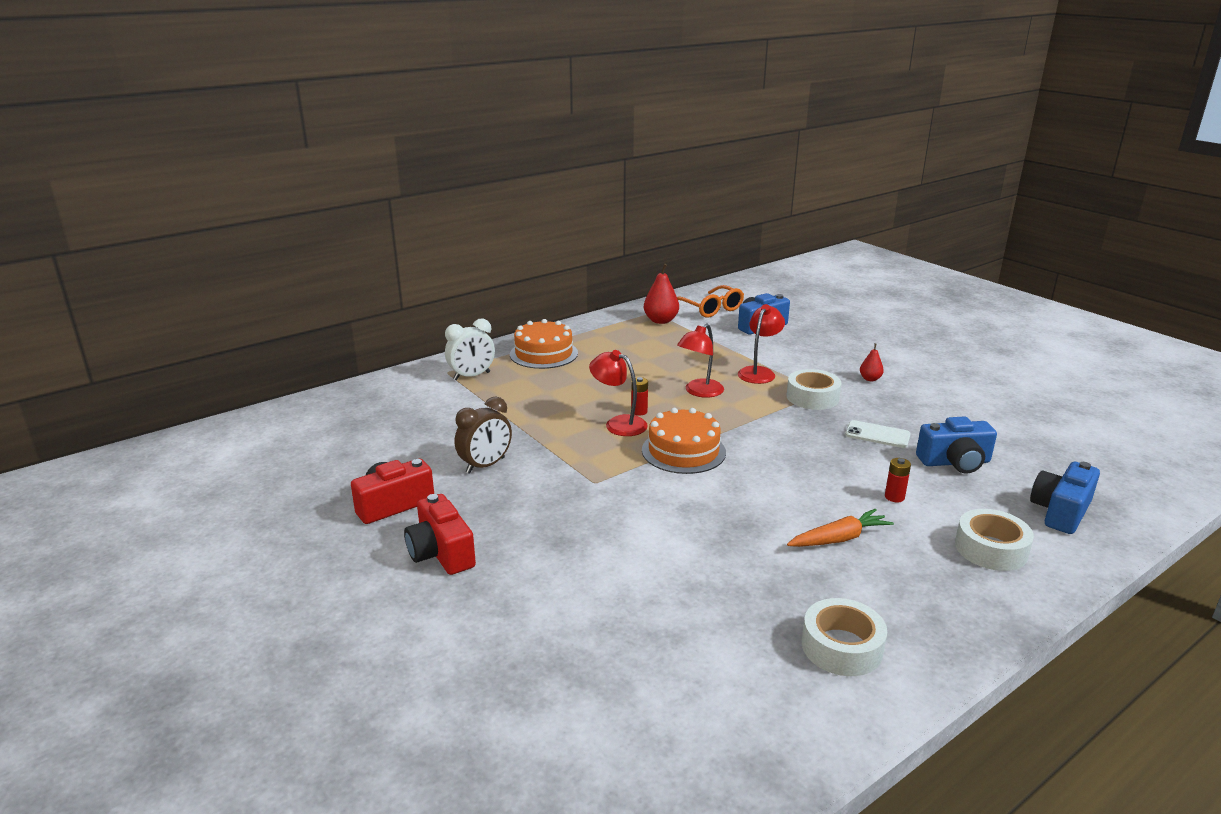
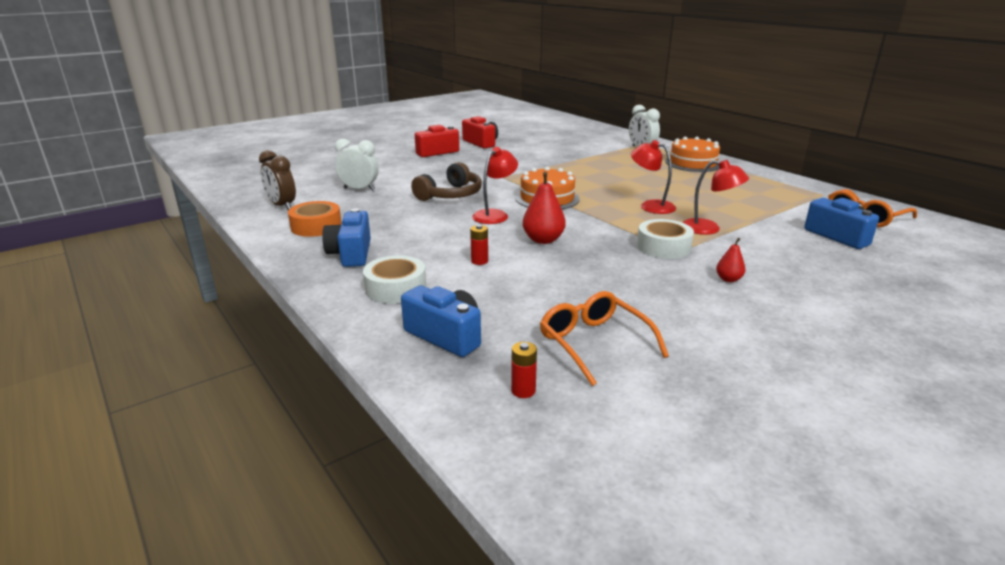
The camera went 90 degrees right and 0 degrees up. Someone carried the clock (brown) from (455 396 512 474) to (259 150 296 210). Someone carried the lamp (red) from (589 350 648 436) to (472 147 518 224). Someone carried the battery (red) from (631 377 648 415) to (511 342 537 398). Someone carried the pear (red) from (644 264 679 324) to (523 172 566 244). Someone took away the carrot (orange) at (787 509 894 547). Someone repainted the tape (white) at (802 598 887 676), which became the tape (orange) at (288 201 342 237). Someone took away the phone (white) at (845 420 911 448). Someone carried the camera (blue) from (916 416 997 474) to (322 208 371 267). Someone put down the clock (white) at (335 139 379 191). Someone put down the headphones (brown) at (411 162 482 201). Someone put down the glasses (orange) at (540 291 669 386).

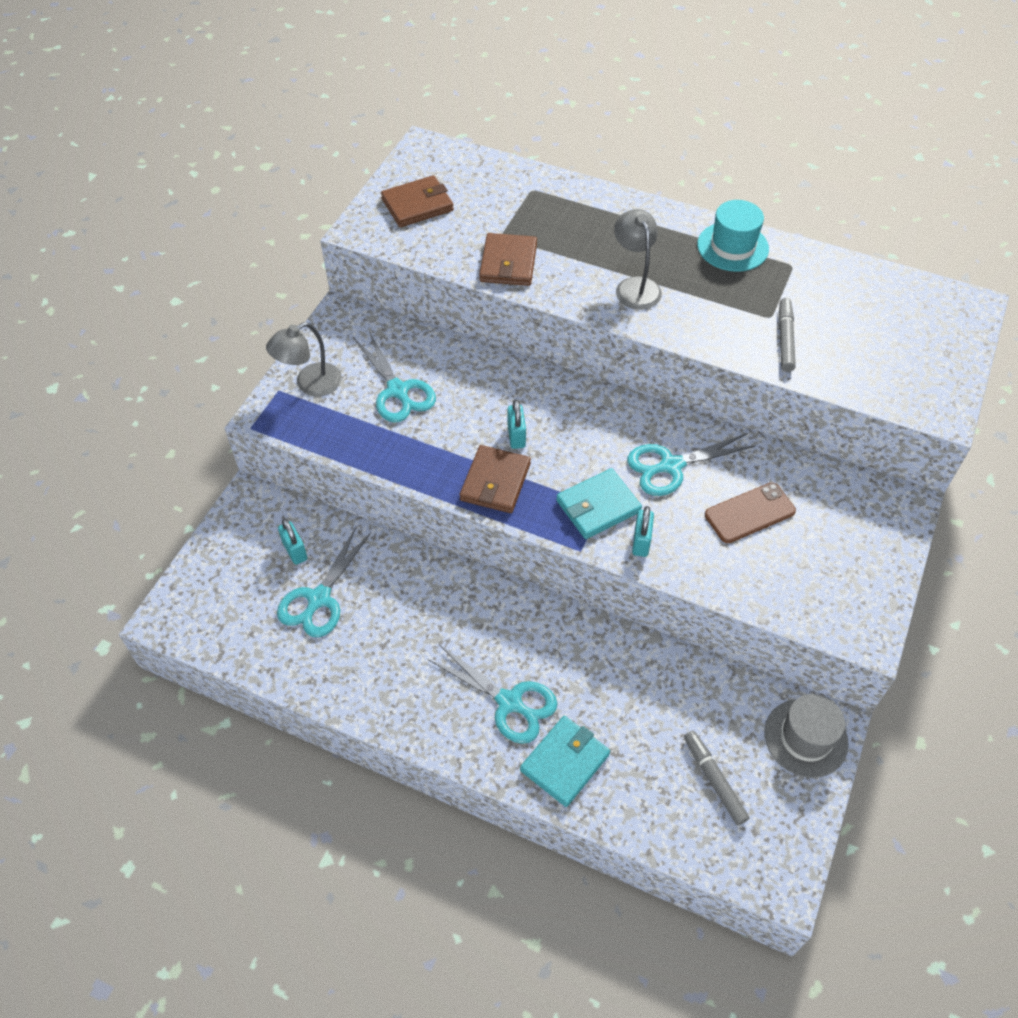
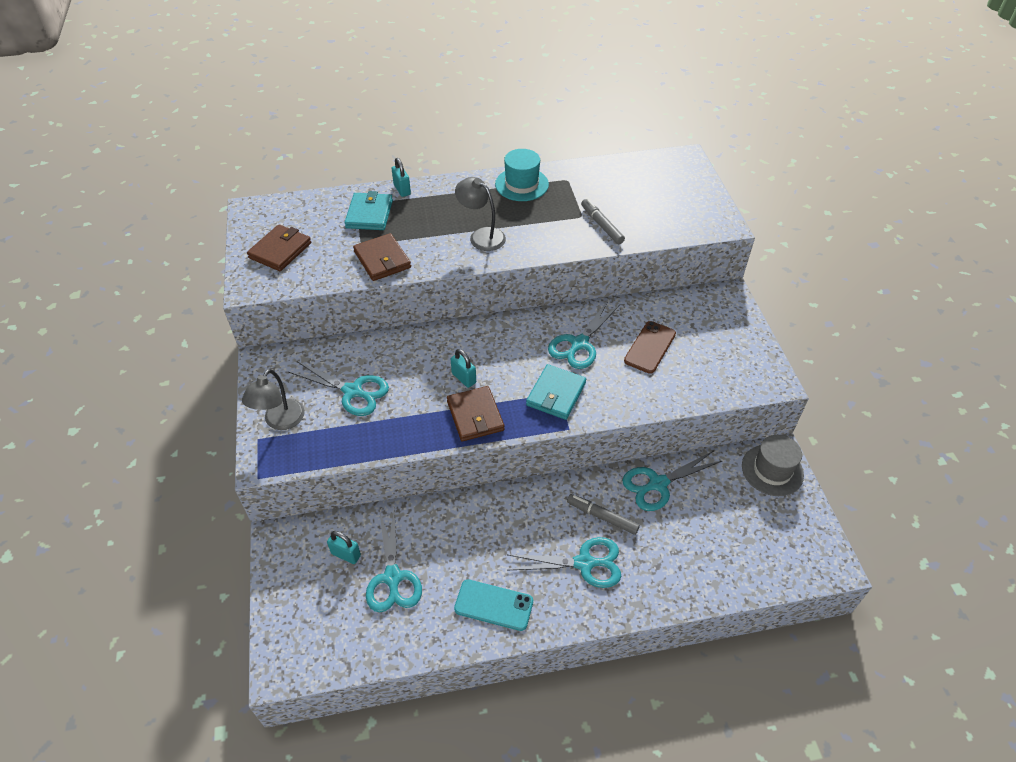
The camera went 35 degrees left and 5 degrees down. Someone carried the wallet (turquoise) from (520 716 610 807) to (344 191 393 230). Someone carried the padlock (turquoise) from (632 506 654 557) to (391 158 411 197). Someone carried the marker (grey) from (684 731 749 825) to (567 494 640 535). Someone put down the phone (turquoise) at (454 579 533 631). Someone put down the scissors (turquoise) at (622 451 722 511).

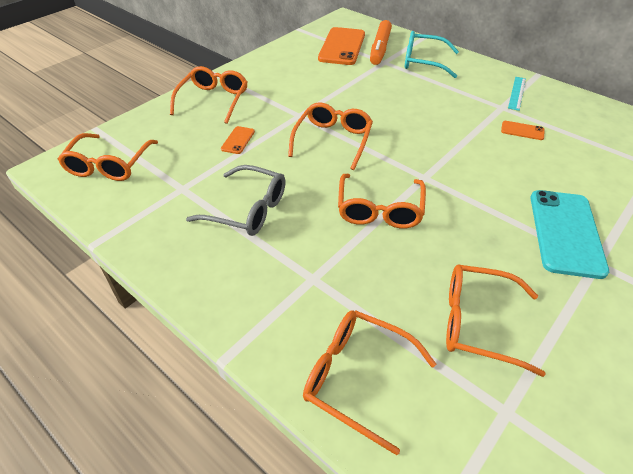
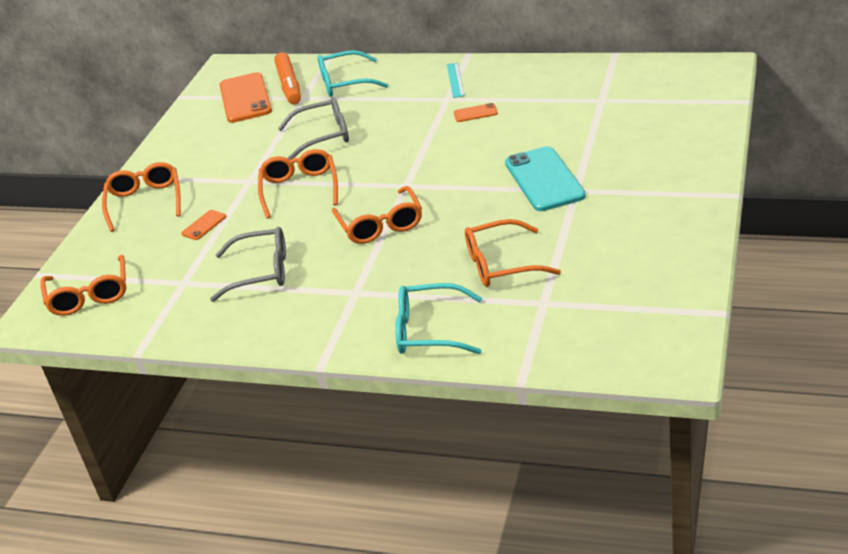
The camera went 20 degrees left and 10 degrees down. Someone rotated the phone (orange) at (221 126 255 154) by 45 degrees clockwise. Someone repainted the glasses (orange) at (303 310 436 455), which became the glasses (turquoise) at (395 283 482 354). Someone put down the glasses (grey) at (278 97 349 160).

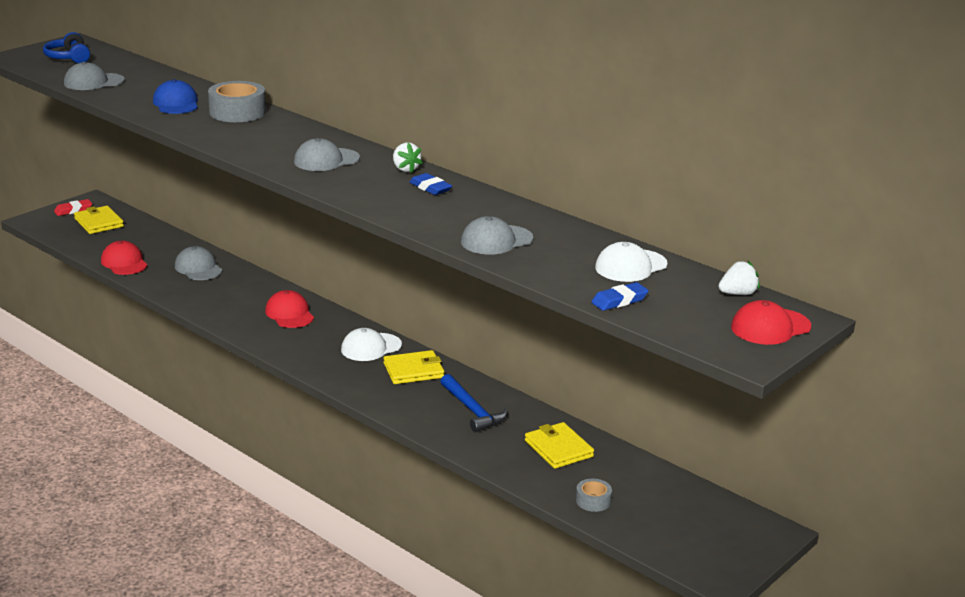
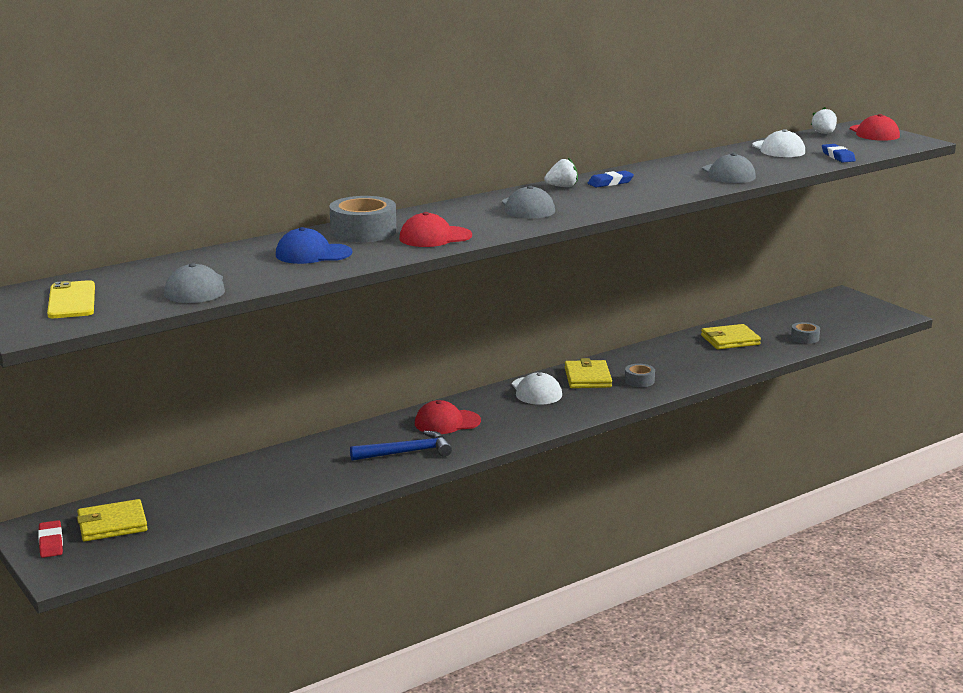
The camera went 75 degrees left and 5 degrees down. Someone swapped the headphones (blue) at (43 32 90 63) for the phone (yellow) at (47 280 95 318). Someone carried the cap (red) from (101 241 147 275) to (399 212 472 247). Someone took away the cap (grey) at (175 246 223 280). Someone carried the hammer (blue) from (440 374 508 432) to (350 431 452 461). Someone put down the tape (grey) at (625 364 655 387).

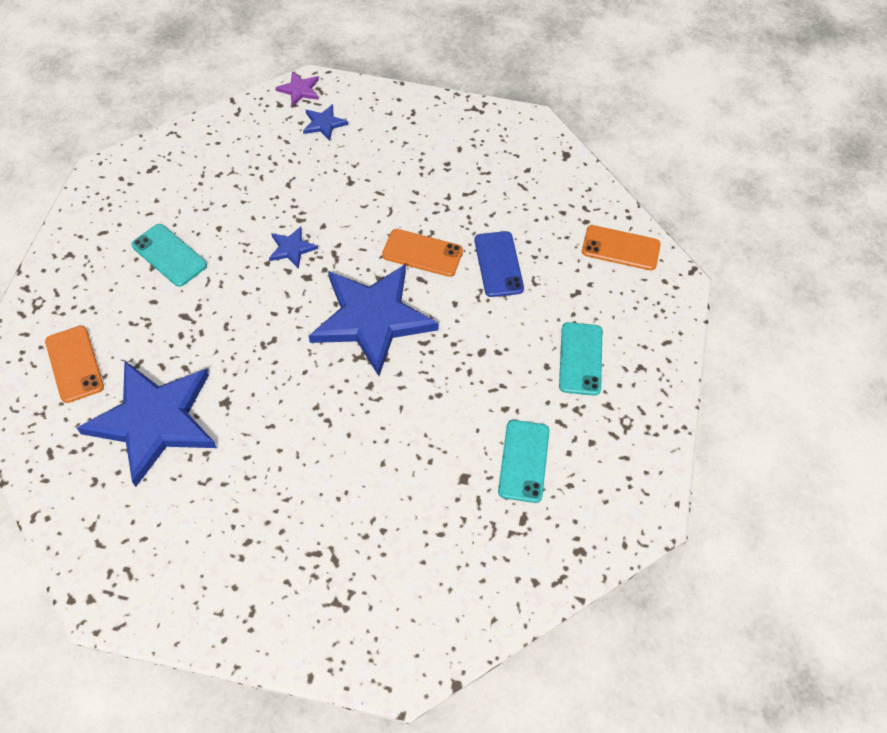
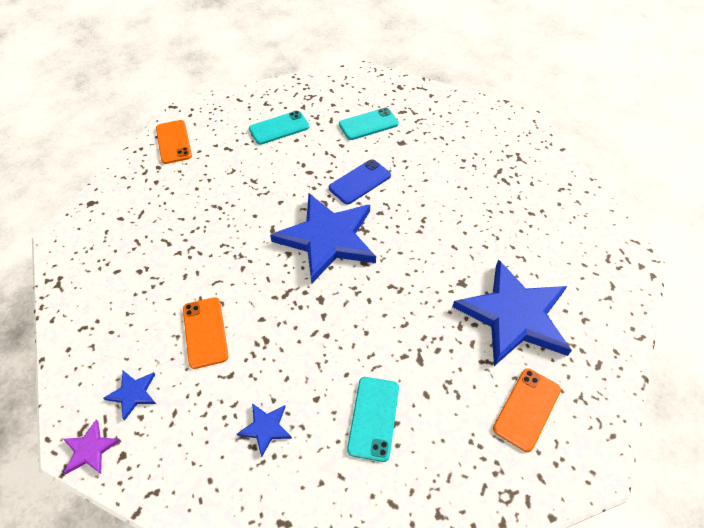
The camera went 120 degrees left and 5 degrees down. Someone carried the star (blue) from (269 226 318 269) to (237 403 292 457). Someone carried the phone (orange) from (382 229 463 277) to (183 297 229 369). Someone carried the phone (blue) from (474 231 524 297) to (329 159 391 204).

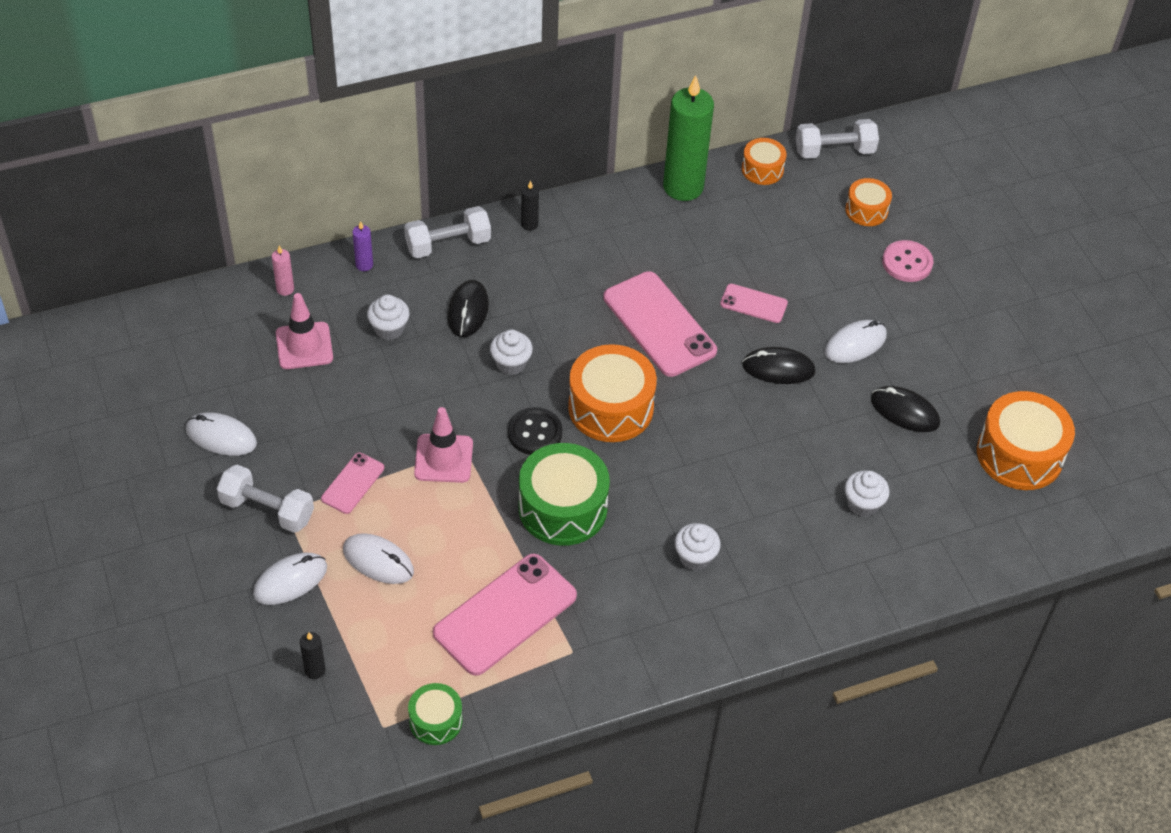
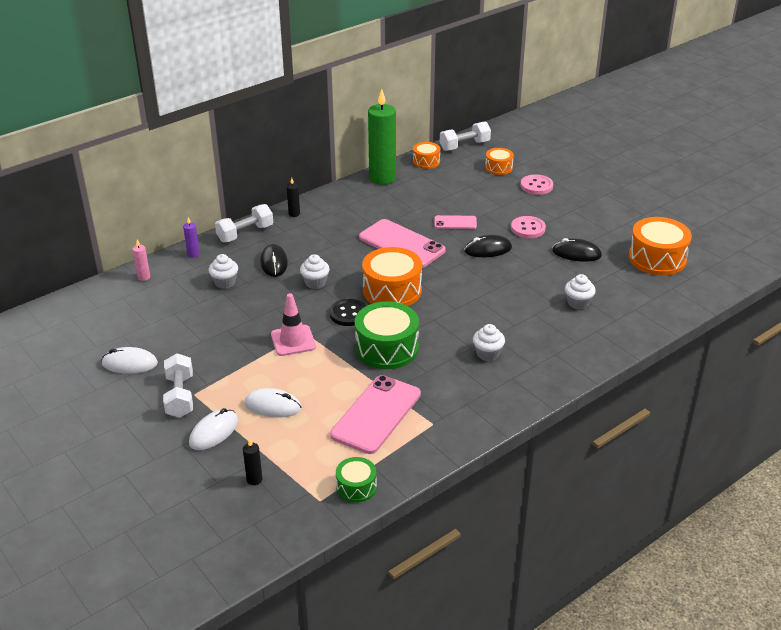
The camera went 15 degrees left and 15 degrees down. Someone rotated the dumbbell (white) at (217 465 314 533) by 75 degrees clockwise. Someone took away the traffic cone (pink) at (276 293 333 369). Someone took away the phone (pink) at (321 453 384 514). Someone swapped the mouse (white) at (824 320 887 363) for the button (pink) at (511 216 546 238).

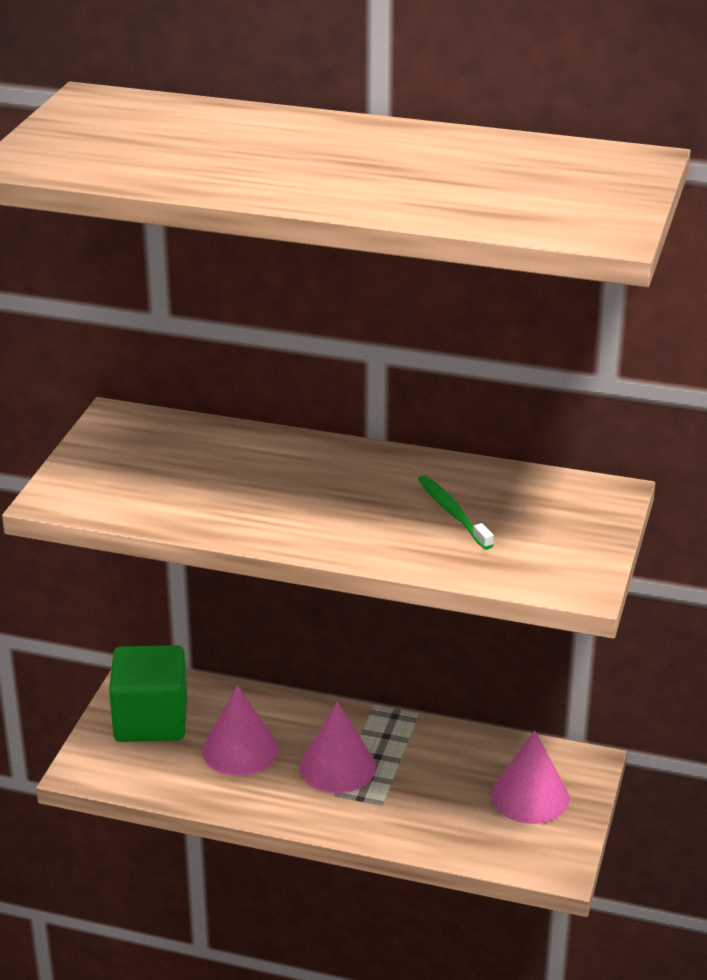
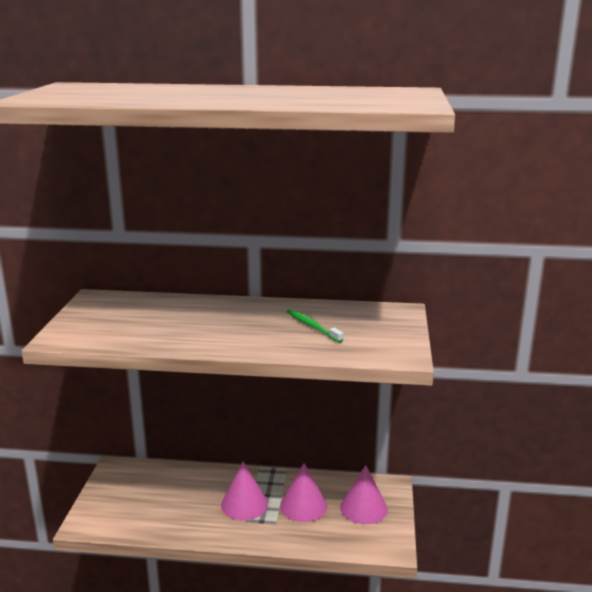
The camera went 10 degrees left and 10 degrees down. Someone took away the cube (green) at (109 645 187 742). Someone carried the cone (pink) from (202 685 278 776) to (280 463 327 522).

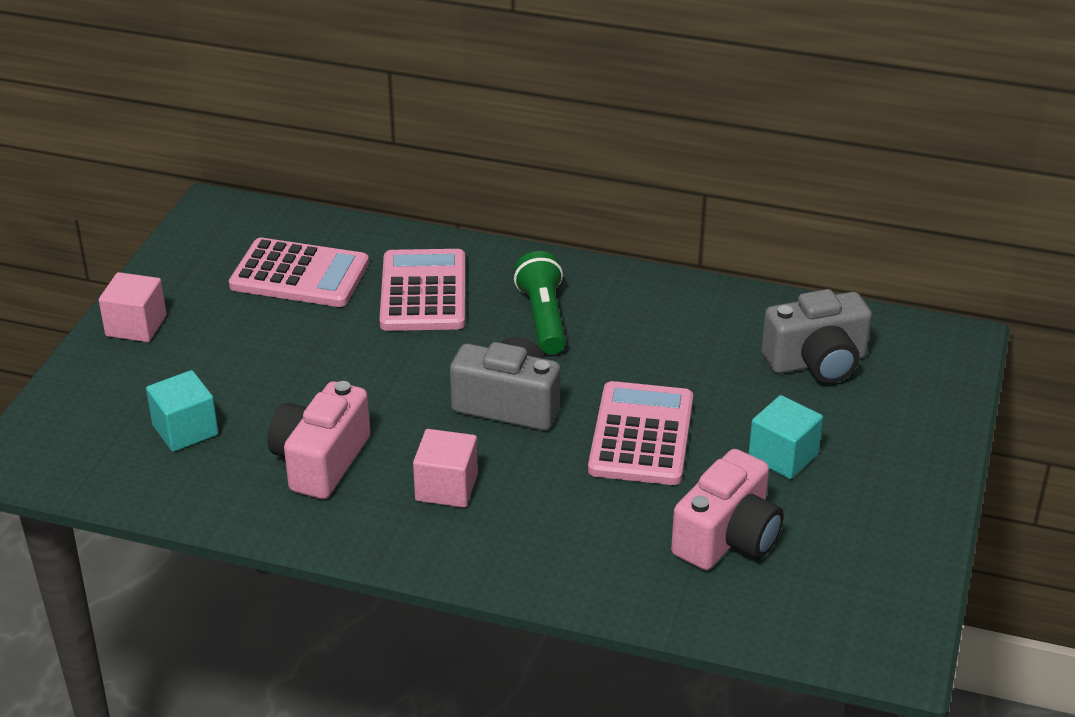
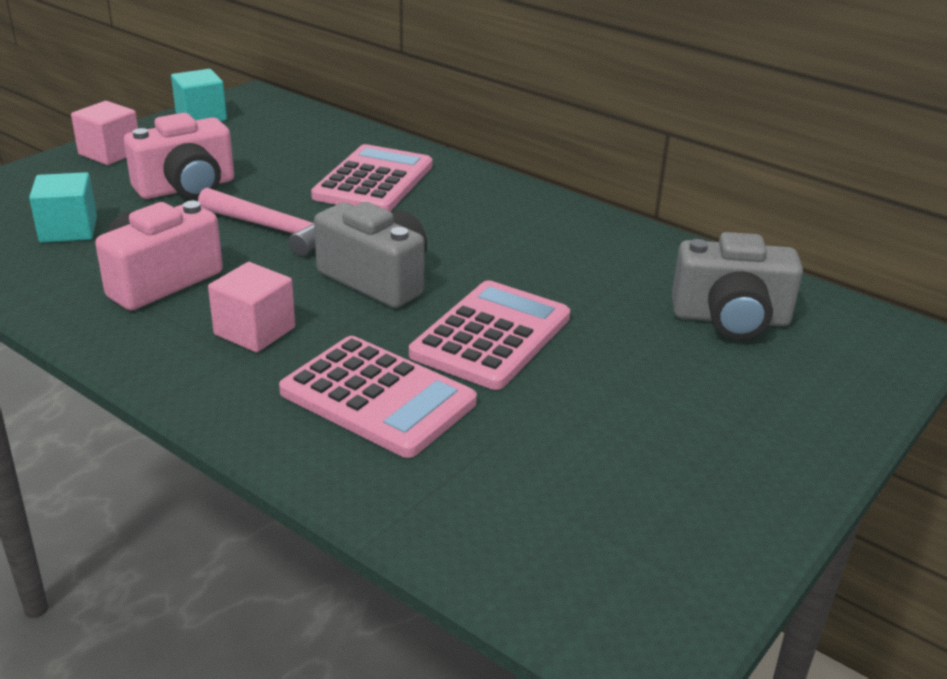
The camera went 20 degrees right and 5 degrees down. Someone carried the calculator (pink) from (229 238 369 307) to (279 336 477 458). Someone took away the flashlight (green) at (514 251 566 354). Someone carried the camera (pink) from (671 449 784 570) to (124 113 234 200). Someone carried the cube (turquoise) from (749 395 823 479) to (171 69 227 121). Someone put down the hammer (pink) at (198 187 315 256).

